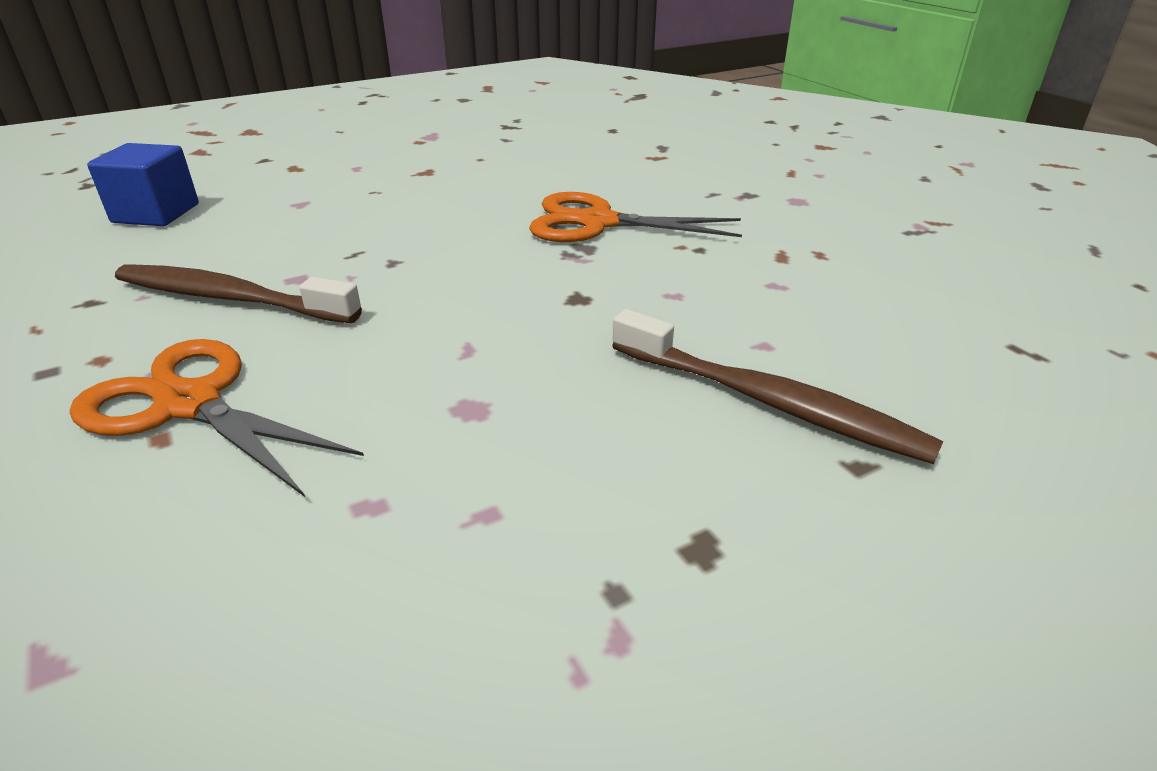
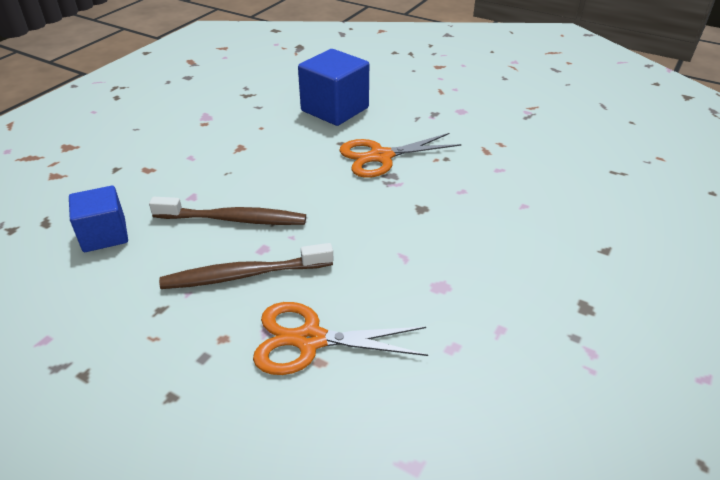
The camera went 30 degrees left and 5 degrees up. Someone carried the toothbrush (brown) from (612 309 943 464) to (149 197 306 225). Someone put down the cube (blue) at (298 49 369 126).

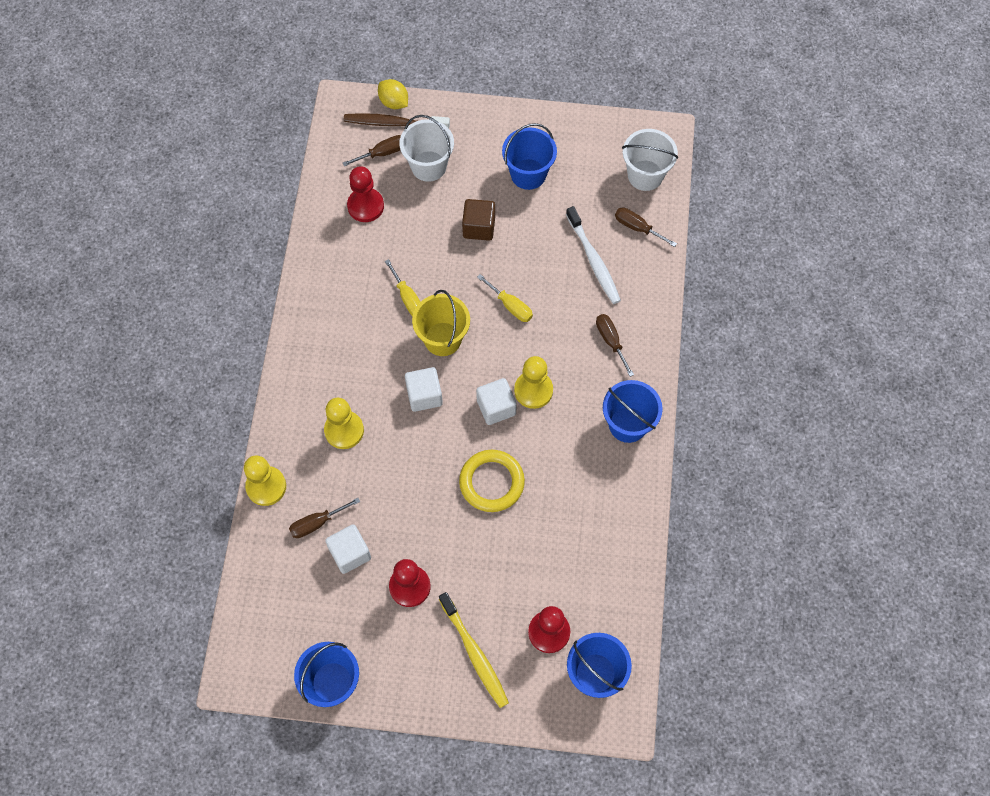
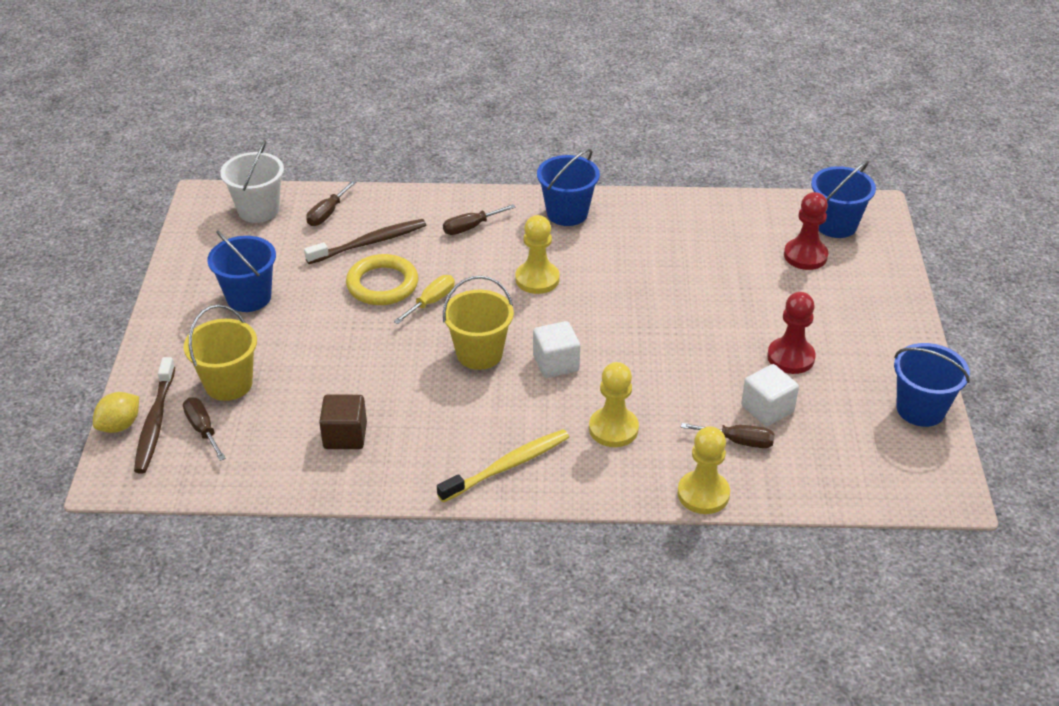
The camera went 95 degrees left and 25 degrees down. Someone rotated the screwdriver (brown) at (289 498 360 538) by 45 degrees counterclockwise. Someone took away the pawn (red) at (347 166 384 222). Someone took away the screwdriver (yellow) at (385 259 420 316). Someone repainted the bucket (white) at (399 115 454 182), which became the bucket (yellow) at (184 305 257 401). Someone carried the toothbrush (yellow) from (439 592 509 708) to (437 429 569 503). Someone carried the ring (yellow) from (459 450 525 512) to (346 254 418 305). Someone carried the cube (brown) from (462 199 495 241) to (319 394 367 449). Someone took away the cube (white) at (476 378 517 425). Someone repainted the toothbrush (white) at (566 206 621 304), which became the toothbrush (brown) at (304 219 426 264).

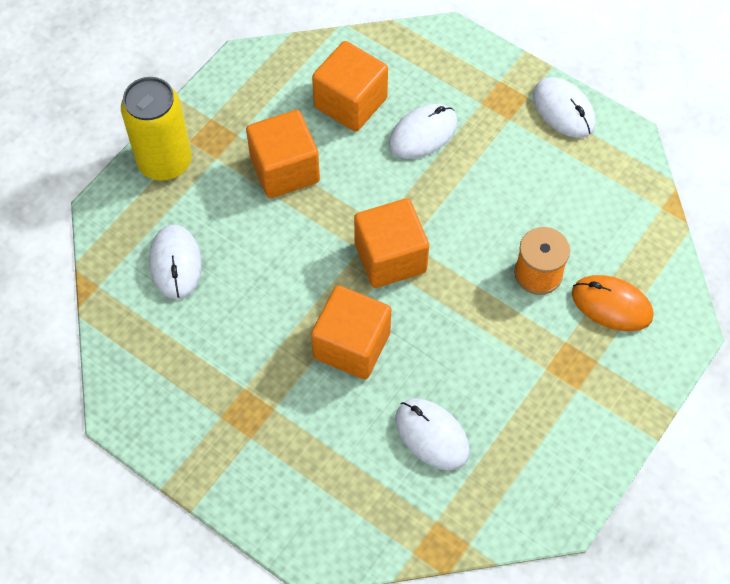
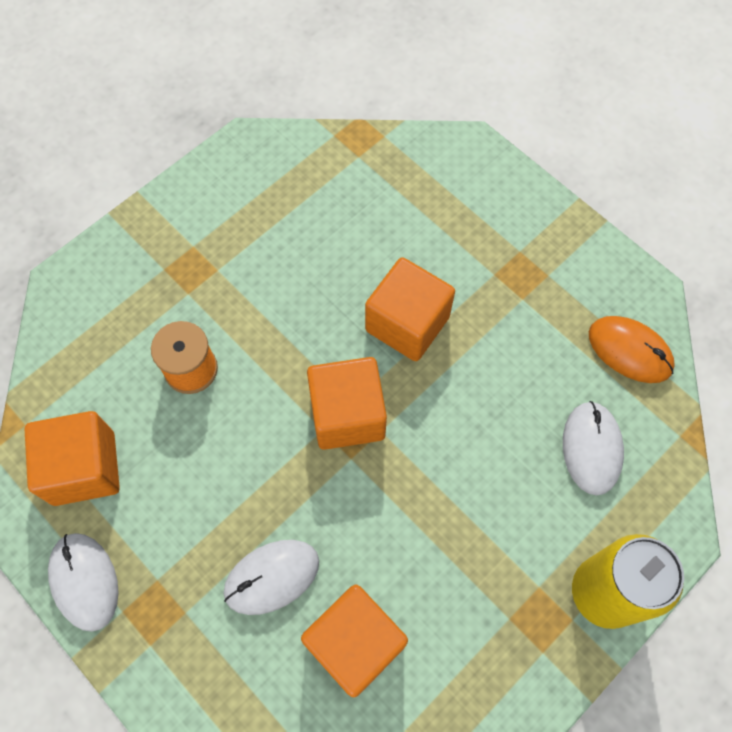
The camera went 170 degrees left and 5 degrees up. Someone carried the cube (orange) from (246 110 320 198) to (24 411 120 506). Someone took away the mouse (white) at (395 398 470 470). Someone carried the mouse (orange) from (572 275 653 331) to (589 316 675 383).

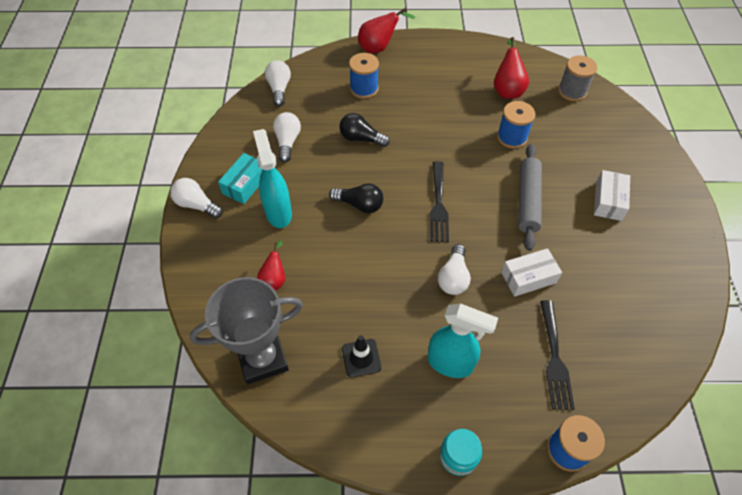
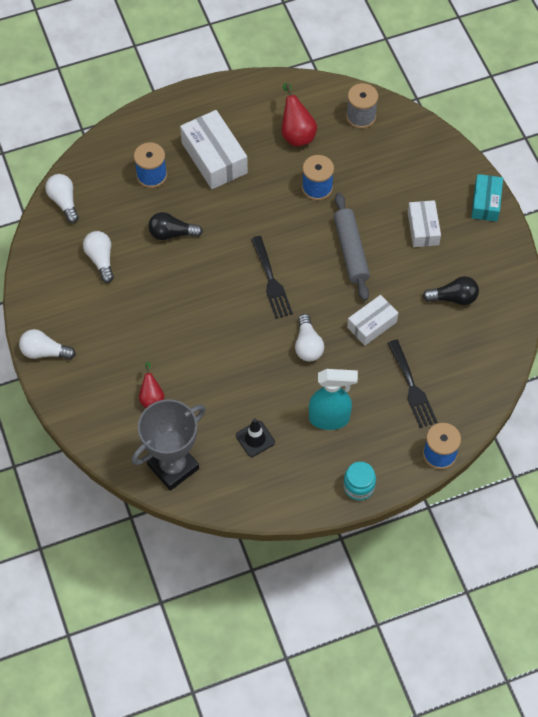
The camera went 20 degrees left and 5 degrees up. Someone carried the box (turquoise) from (218 153 263 204) to (471 174 503 222). Someone took away the spray bottle (turquoise) at (253 129 292 228). Someone carried the light bulb (black) from (329 183 383 213) to (423 276 479 305). Someone took away the pear (red) at (358 8 415 53). Someone put down the box (white) at (180 110 248 189).

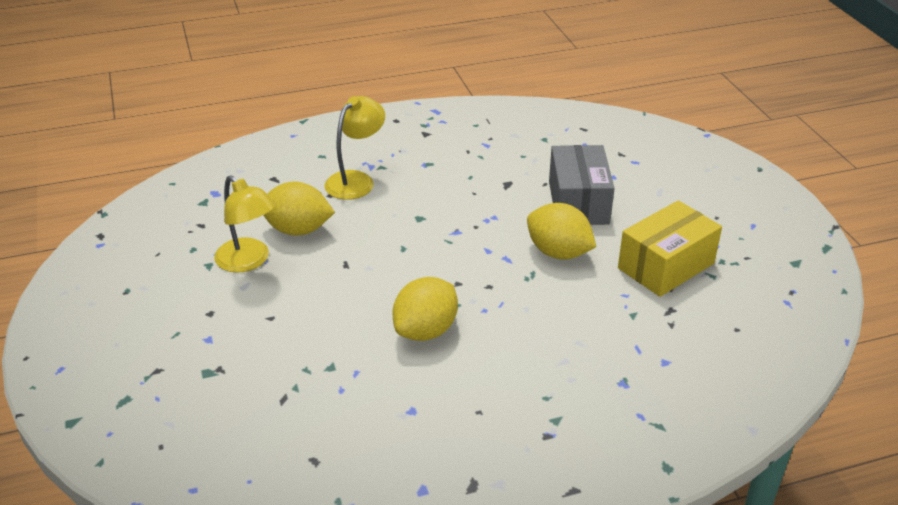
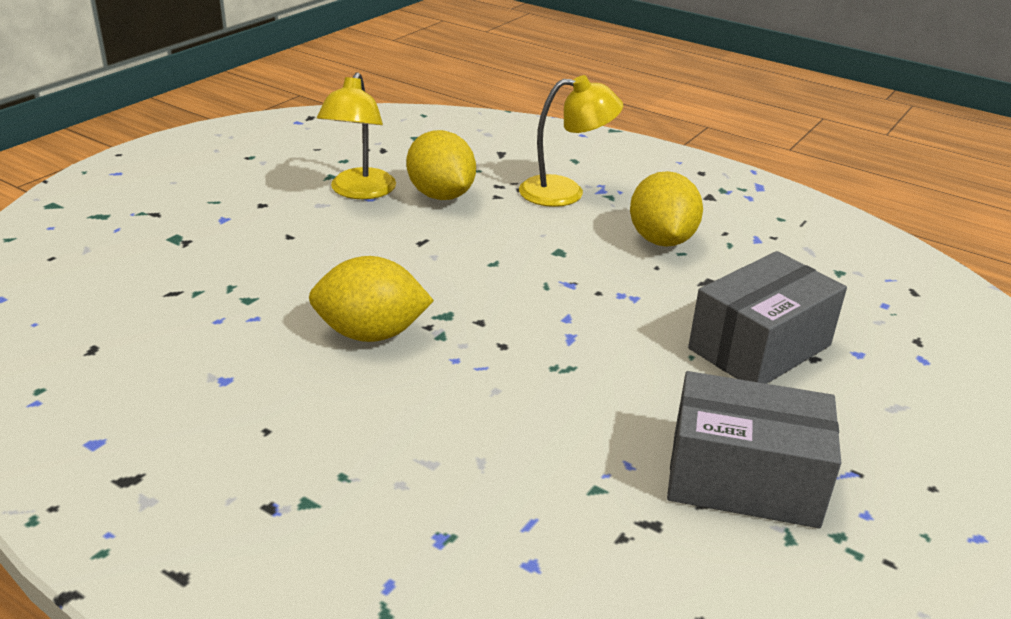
The camera went 50 degrees right and 5 degrees down. Someone carried the lemon (yellow) from (527 203 596 259) to (630 171 703 247). Someone repainted the box (yellow) at (618 200 722 297), which became the box (grey) at (667 371 841 528).

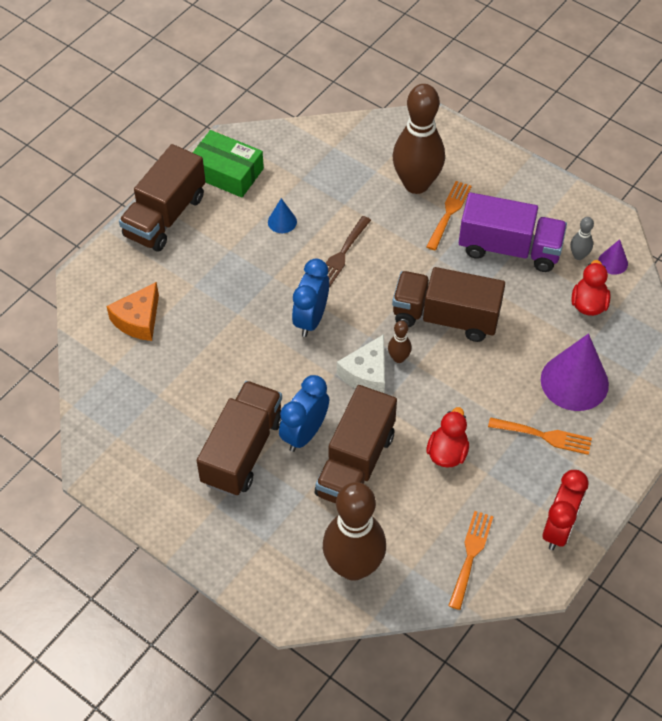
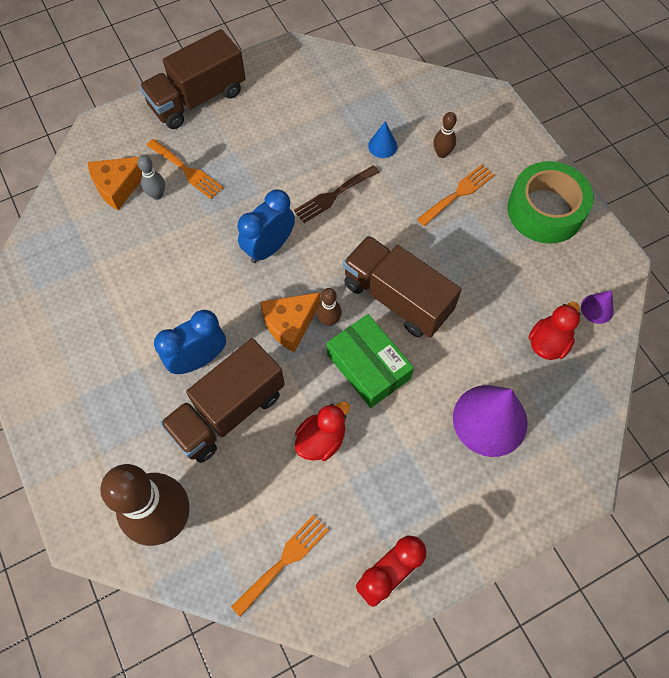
The camera went 25 degrees right and 10 degrees up. Someone carried the box (green) from (193 130 264 198) to (327 314 414 408). Someone took away the truck (brown) at (197 381 282 496). Someone carried the cone (blue) from (268 198 297 233) to (368 121 397 158). Someone repainted the cheese (white) at (337 334 385 393), which became the cheese (orange) at (260 292 321 352). Someone scaled the bowling pin (brown) at (393 84 445 194) by 0.42. Someone took away the truck (purple) at (459 192 567 272). Someone carried the fork (orange) from (488 417 592 455) to (147 139 223 199). Someone carried the bowling pin (grey) from (570 217 594 260) to (137 155 165 200). Someone put down the tape (green) at (507 161 594 244).

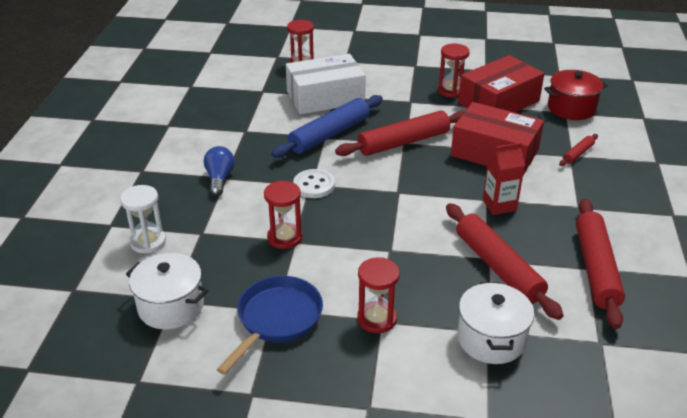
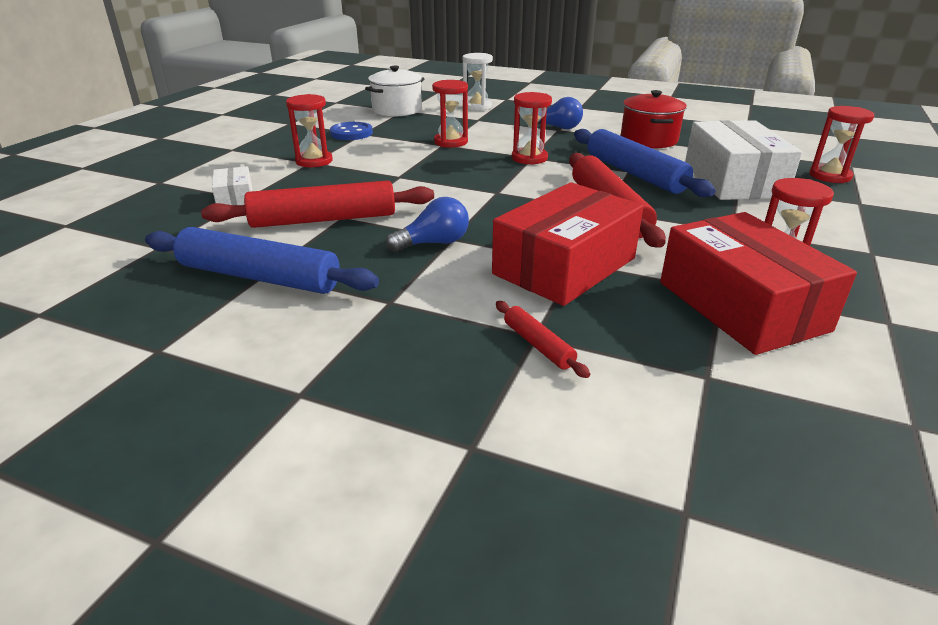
The camera went 105 degrees right and 5 degrees down. Someone swapped the pan (blue) at (217 276 323 375) for the button (blue) at (330 122 373 140). Someone swapped the button (white) at (293 169 335 198) for the hourglass (red) at (512 92 552 165). Someone swapped the pot (white) at (457 282 534 364) for the box (white) at (212 166 253 205). Someone swapped the carton (red) at (483 143 525 215) for the light bulb (blue) at (386 197 469 252). Someone carried the pot (red) from (544 70 608 120) to (620 90 687 148). Someone repainted the rolling pin (red) at (576 199 625 329), which became the rolling pin (blue) at (145 227 379 294).

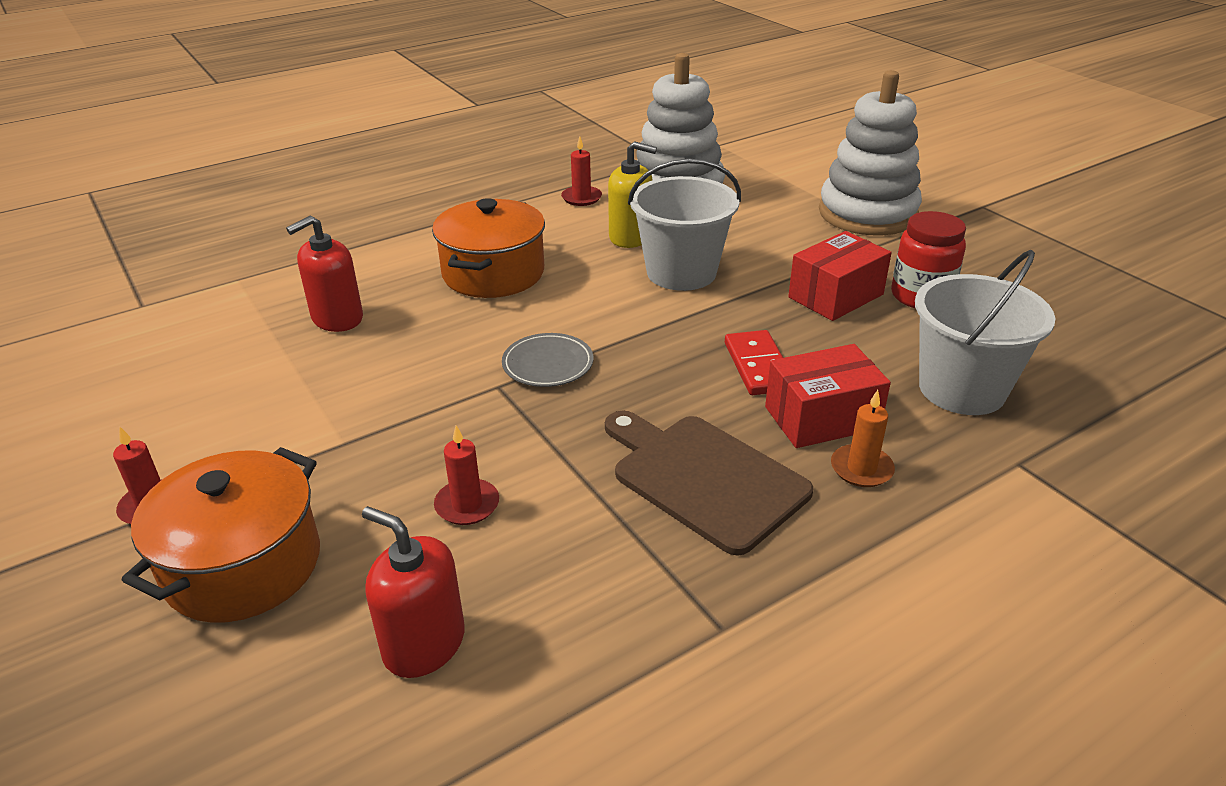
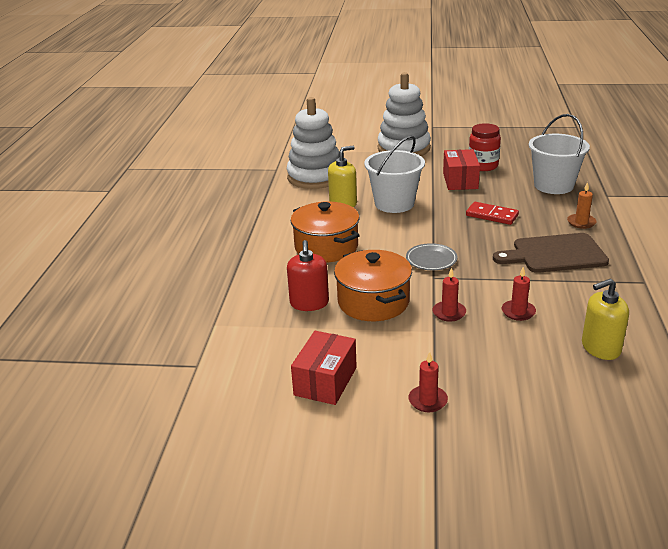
The camera went 50 degrees left and 5 degrees down. Someone carried the pot (orange) from (122 447 320 623) to (334 250 412 321). Someone repainted the soap dispenser (red) at (362 506 465 678), which became the soap dispenser (yellow) at (582 279 629 360). Someone carried the candle (red) from (561 136 602 206) to (432 268 466 322). Someone carried the box (red) from (765 344 891 448) to (291 331 357 405).

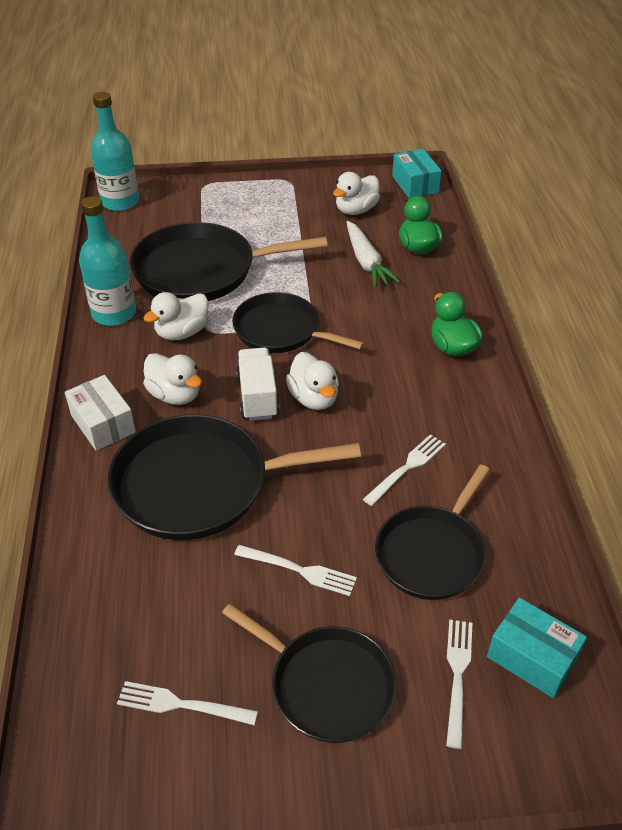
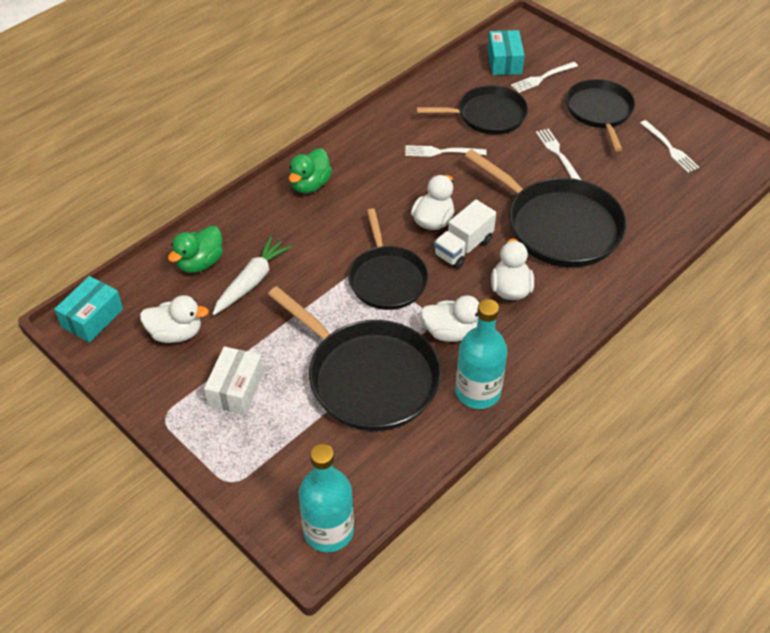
The camera went 130 degrees left and 5 degrees up. Someone carried the box (white) from (65 375 136 451) to (204 346 264 415).

